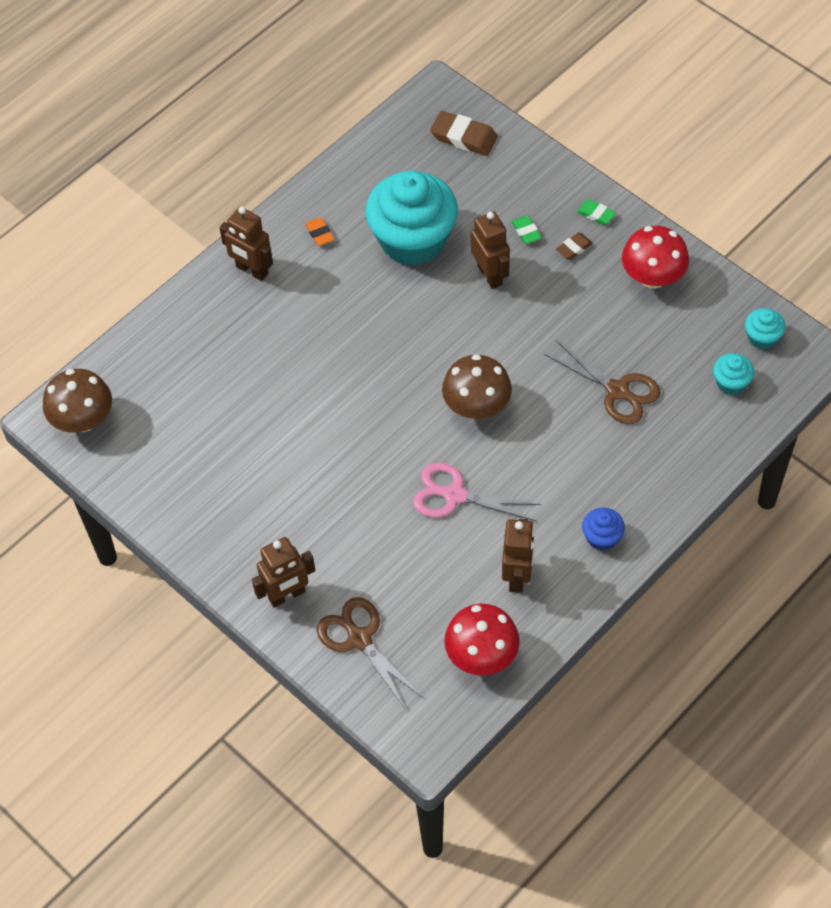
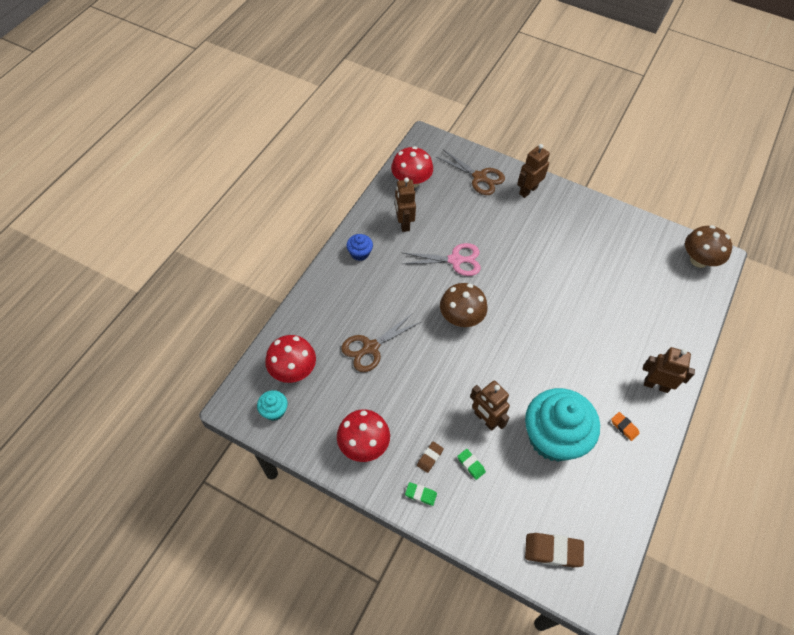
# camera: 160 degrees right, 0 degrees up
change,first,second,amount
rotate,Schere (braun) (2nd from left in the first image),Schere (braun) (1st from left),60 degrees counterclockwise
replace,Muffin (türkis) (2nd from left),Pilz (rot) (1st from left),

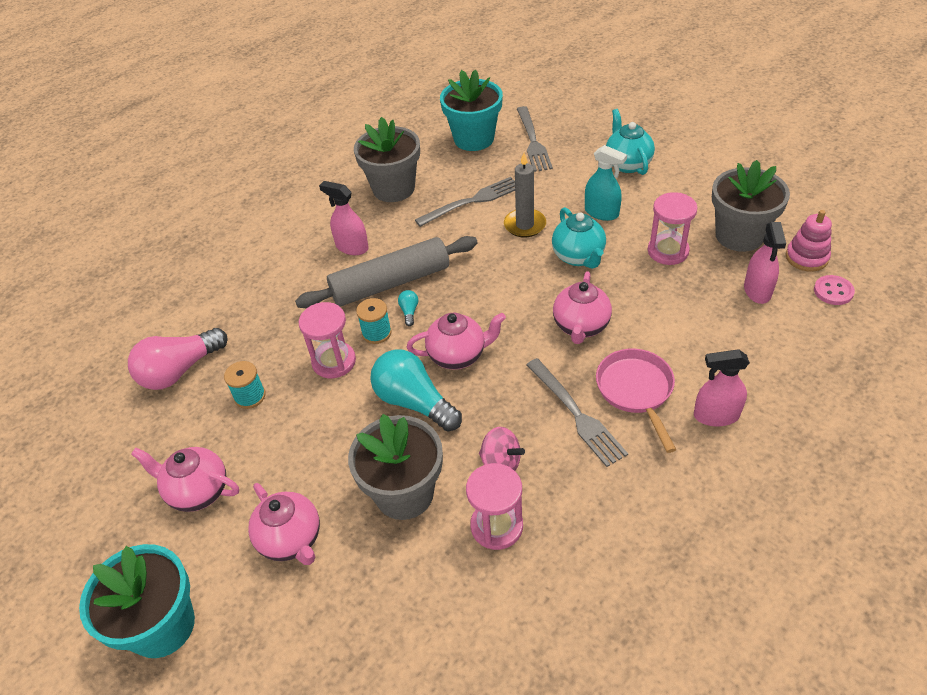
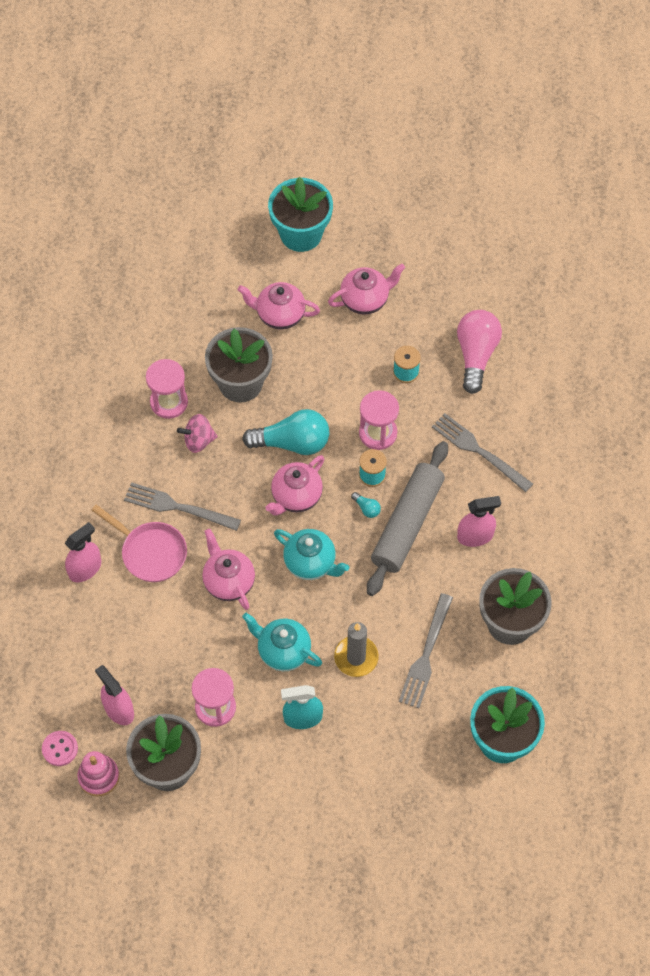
# camera: 135 degrees right, 15 degrees up
change,first,second,amount
move,Gabel (grau) (2nd from left in the first image),Gabel (grau) (3rd from left),
move,Teekanne (türkis) (2nd from left),,

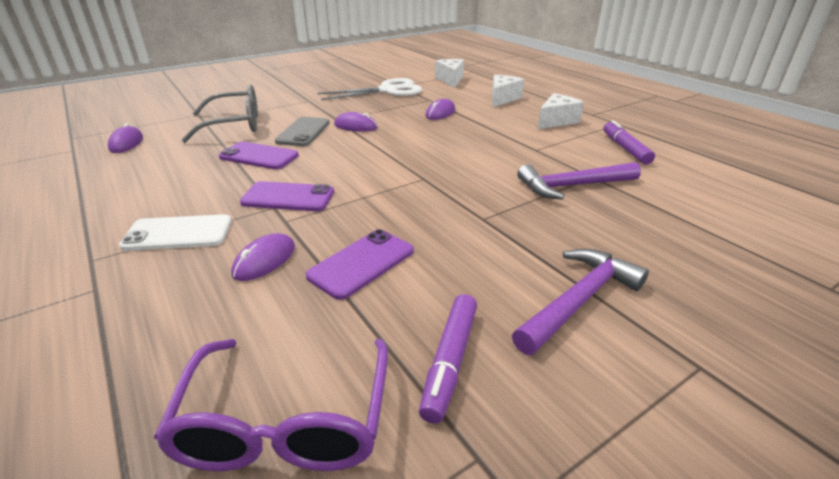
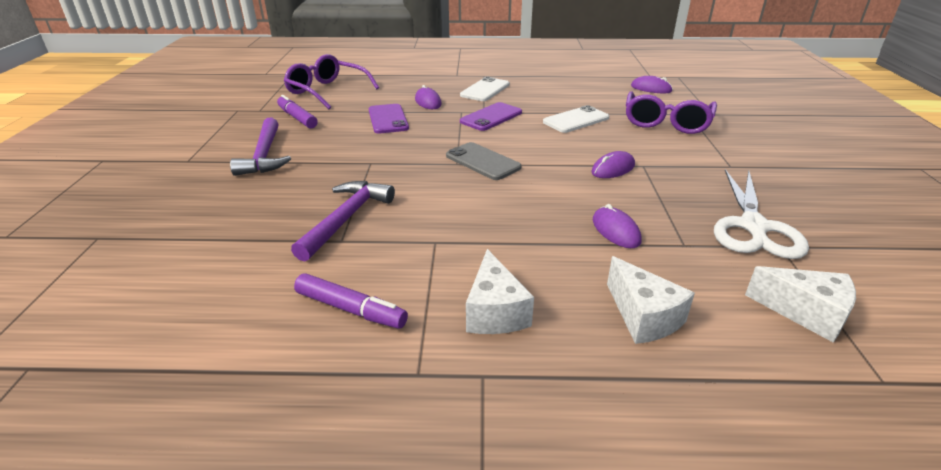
# camera: 125 degrees right, 0 degrees up
change,first,second,amount
recolor,Brille (grau),Brille (lila) (2nd from left),
recolor,Handy (lila) (1st from left),Handy (weiß) (2nd from left),
move,Handy (grau),,

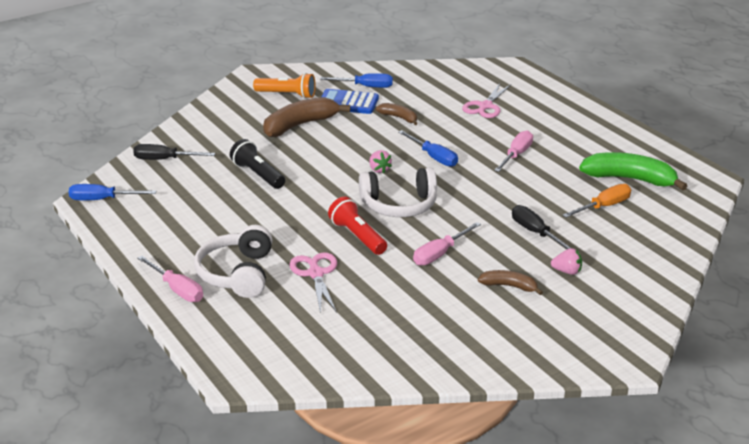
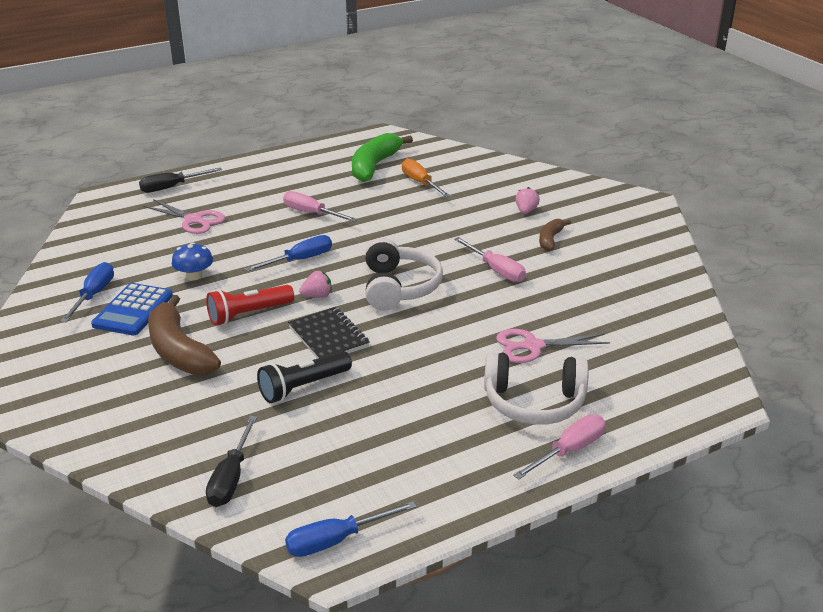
# camera: 85 degrees left, 0 degrees up
change,first,second,amount
rotate,Schraubenzieher (blau) (1st from left in the first image),Schraubenzieher (blau) (3rd from left),60 degrees clockwise
delete,Taschenlampe (orange),,
move,Taschenlampe (rot),,
replace,Banane (braun) (2nd from left),Pilz (blau),
move,Schraubenzieher (schwarz) (2nd from left in the first image),Schraubenzieher (schwarz) (1st from left),
insert,,Notizbuch (schwarz),

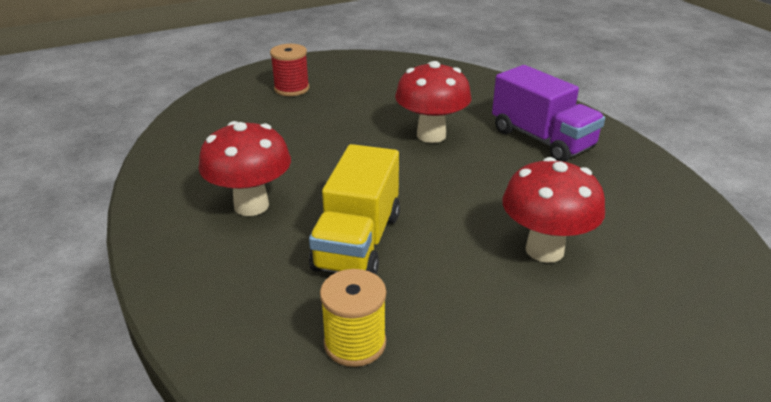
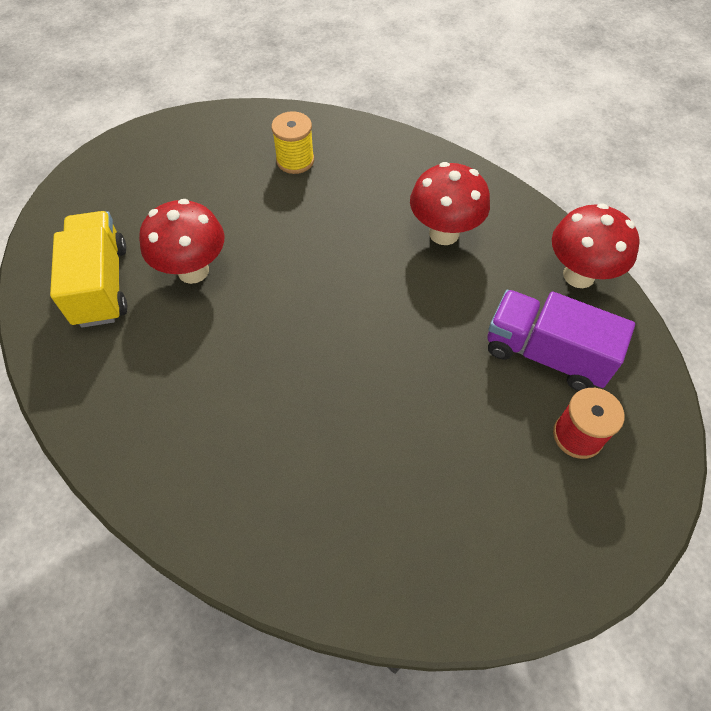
# camera: 155 degrees right, 25 degrees up
change,first,second,amount
move,Lastwagen (gelb),,
move,Pilz (rot) (2nd from left in the first image),Pilz (rot) (3rd from left),
move,Lastwagen (lila),,

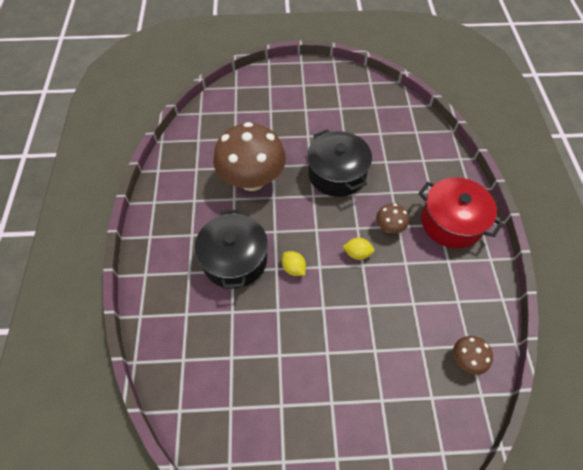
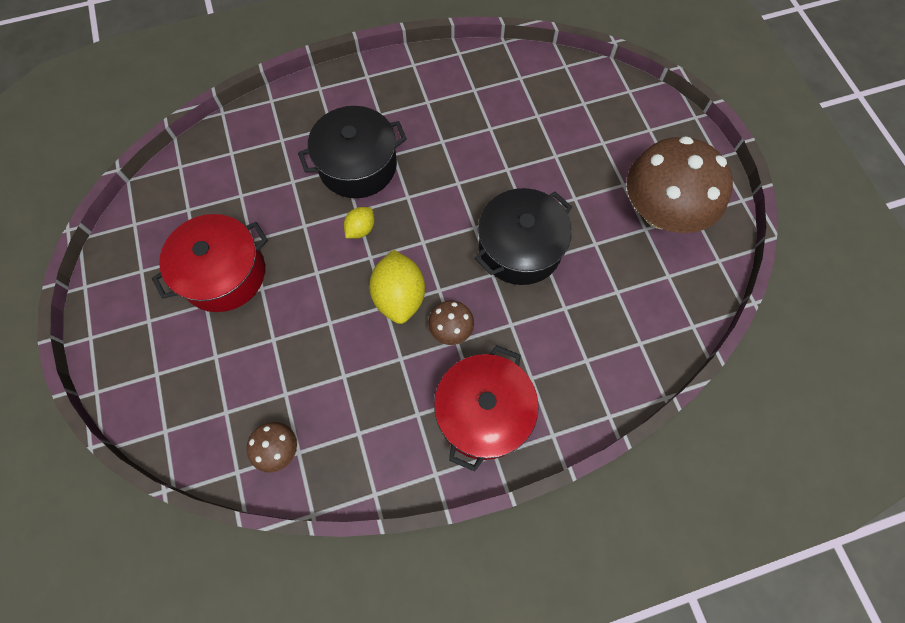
# camera: 75 degrees right, 10 degrees up
change,first,second,amount
move,Pilz (braun) (1st from left in the first image),Pilz (braun) (3rd from left),
resize,Zitrone (gelb) (2nd from left),,x1.84
insert,,Kochtopf (rot) (1st from left),

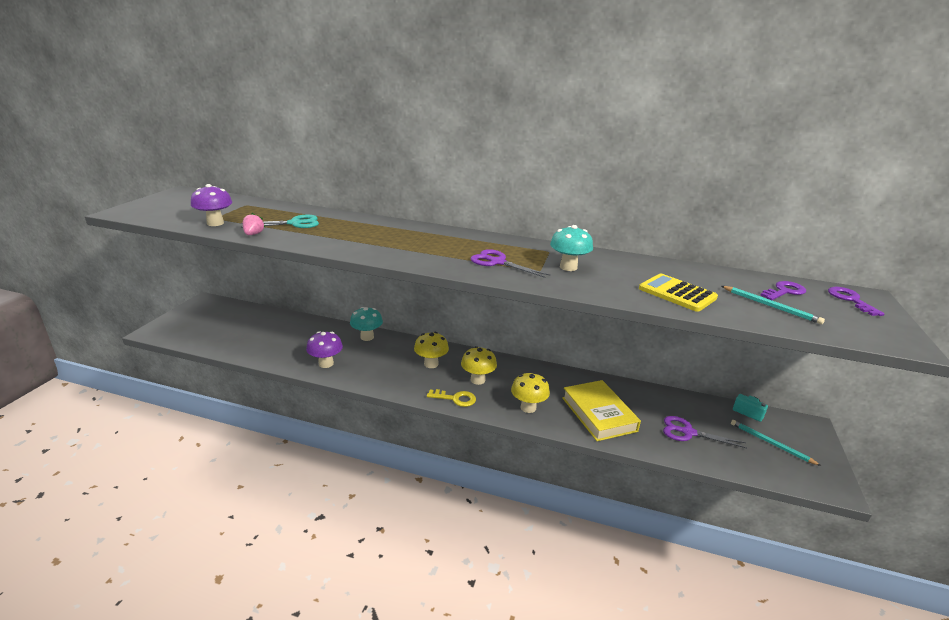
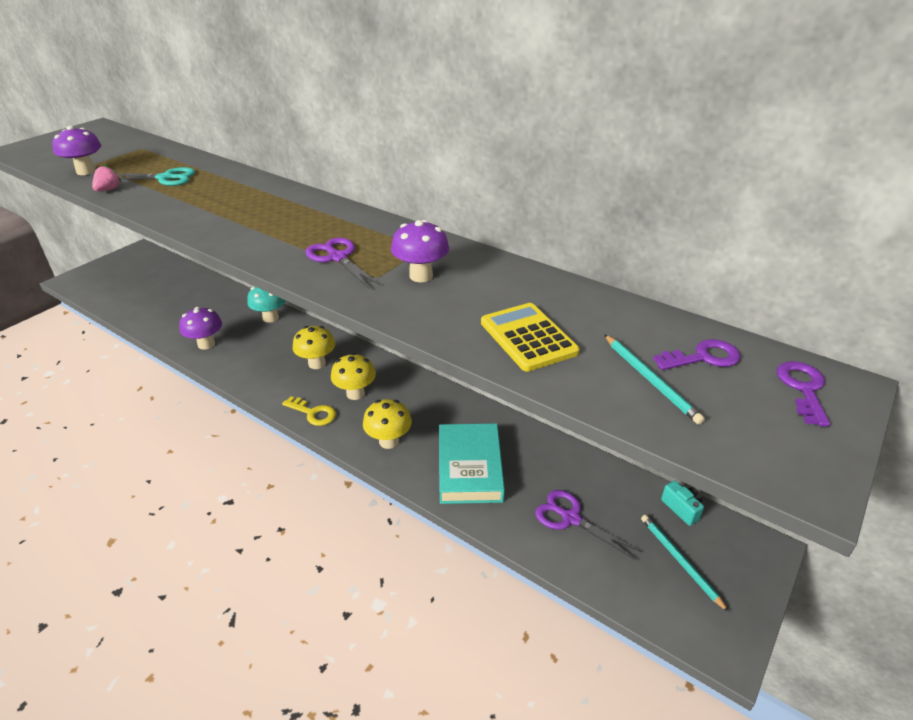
# camera: 20 degrees right, 10 degrees up
change,first,second,amount
recolor,Pilz (türkis) (2nd from left),Pilz (lila) (3rd from left),
recolor,Buch (gelb),Buch (türkis),

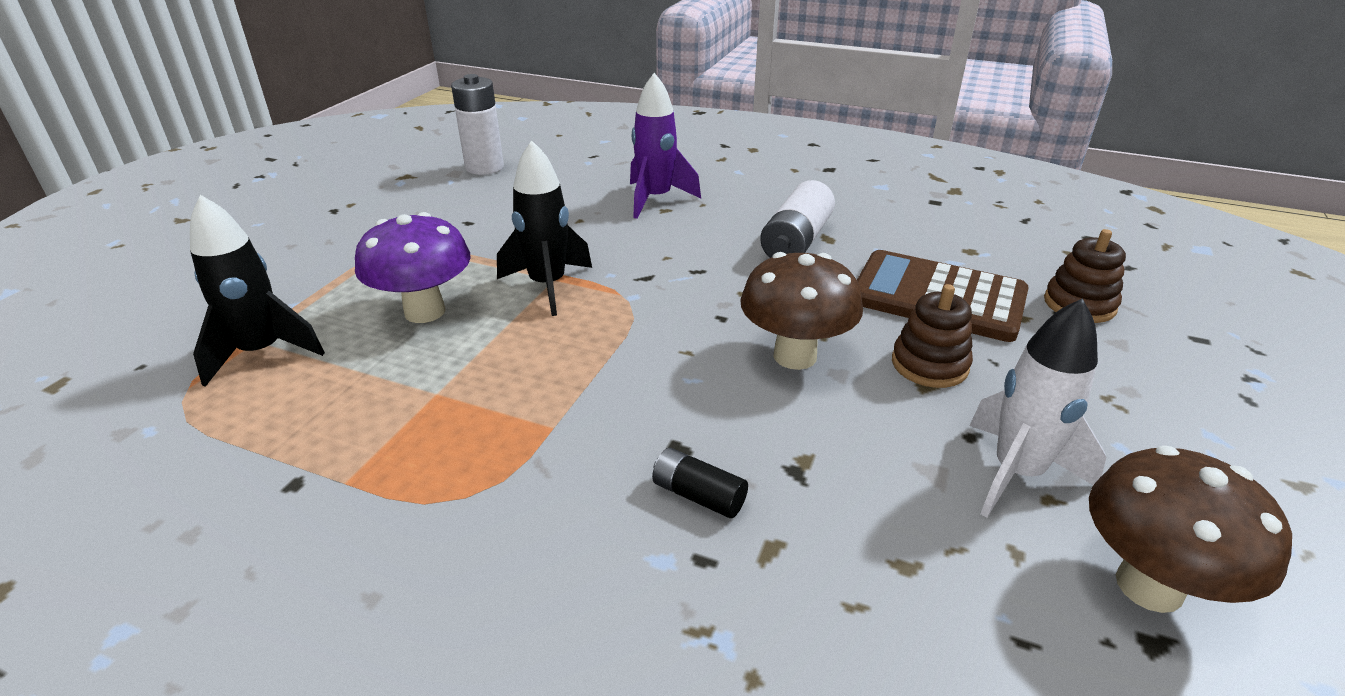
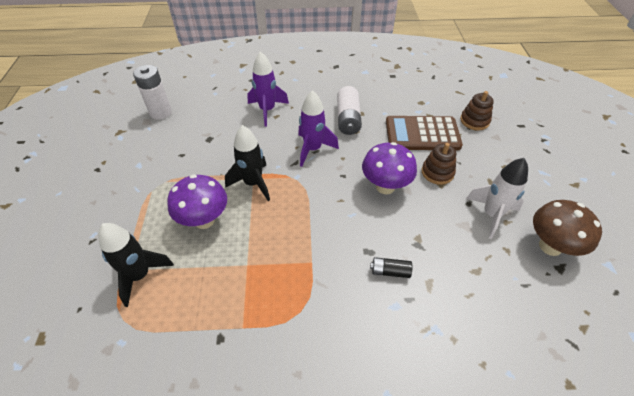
# camera: 25 degrees left, 15 degrees up
change,first,second,amount
recolor,Pilz (braun) (1st from left),Pilz (lila) (2nd from left),
insert,,Rakete (lila) (2nd from left),

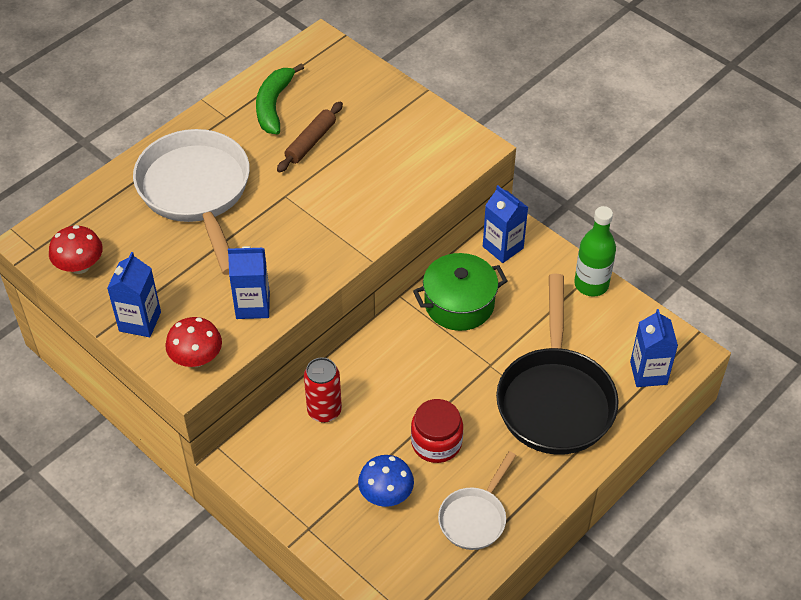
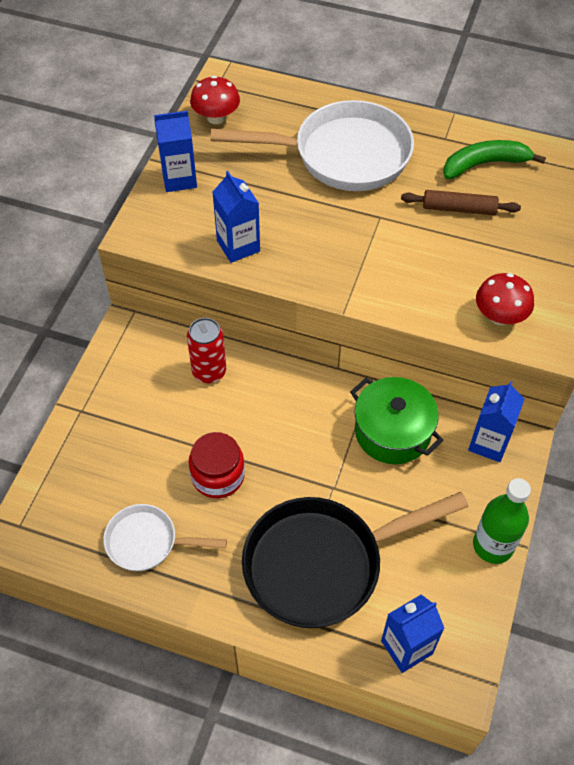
# camera: 65 degrees right, 5 degrees up
change,first,second,amount
rotate,Pfanne (weiß) (1st from left in the first image),Pfanne (weiß) (2nd from left),45 degrees clockwise
move,Pilz (rot) (2nd from left),,
delete,Pilz (blau),,

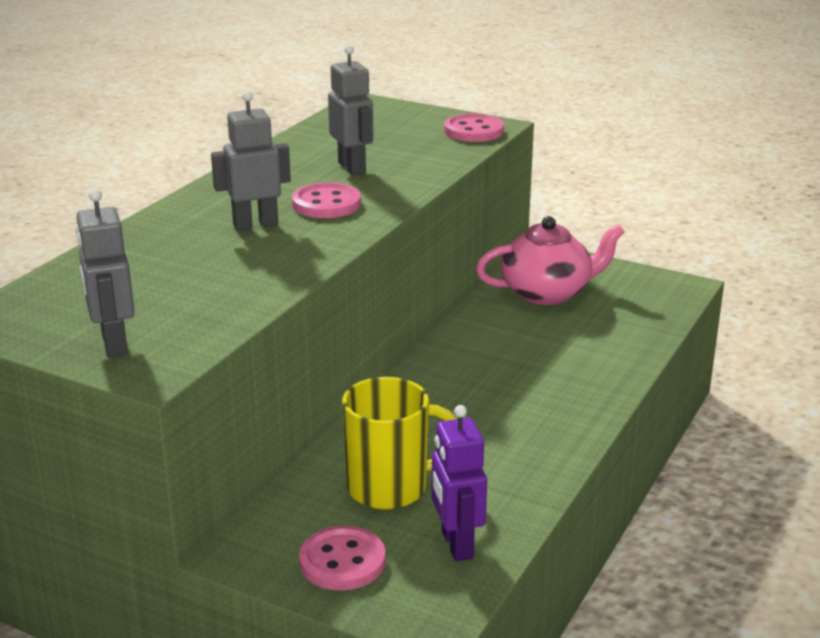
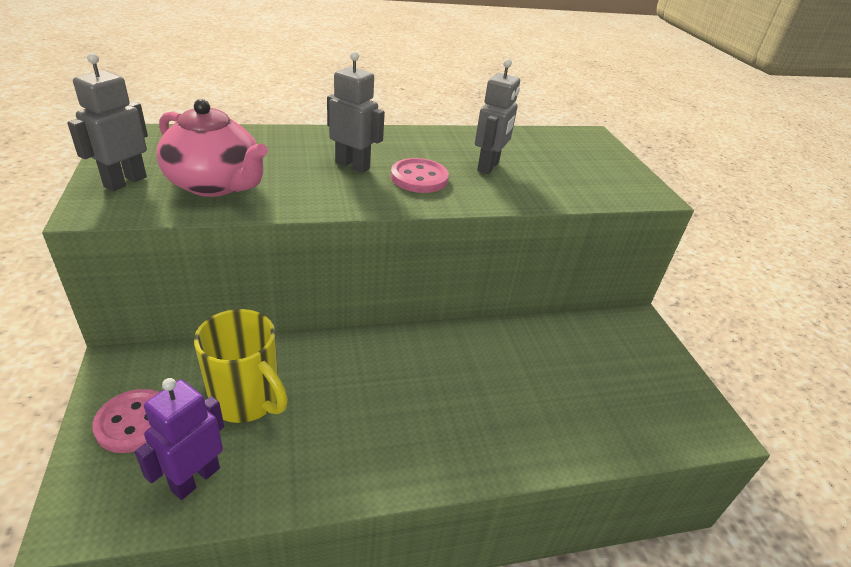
# camera: 45 degrees right, 10 degrees up
change,first,second,amount
delete,Knopf (rosa) (3rd from left),,
move,Teekanne (rosa),,

